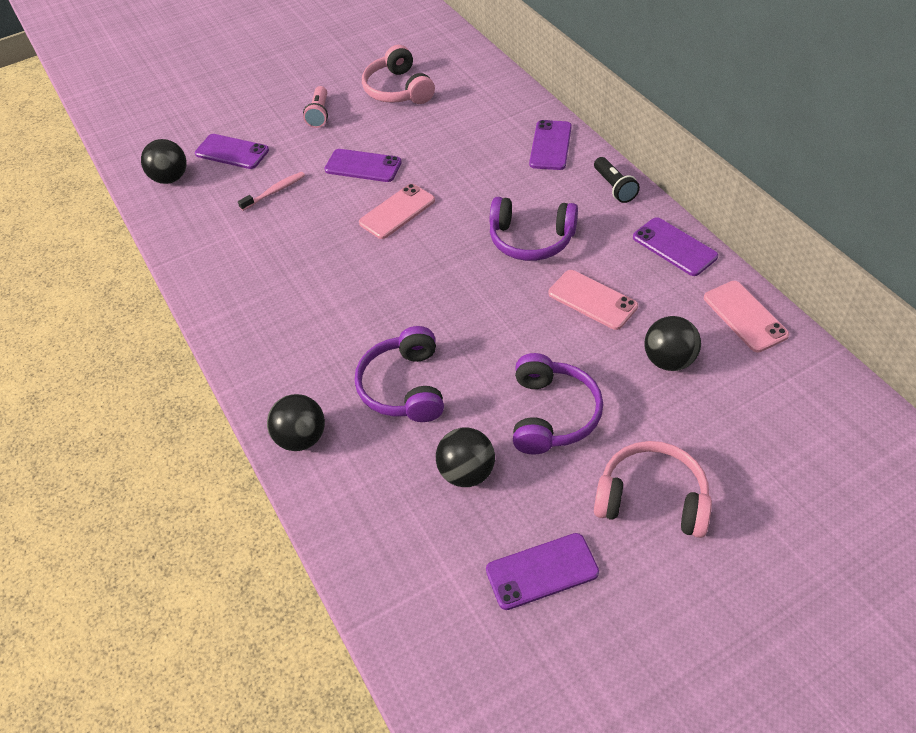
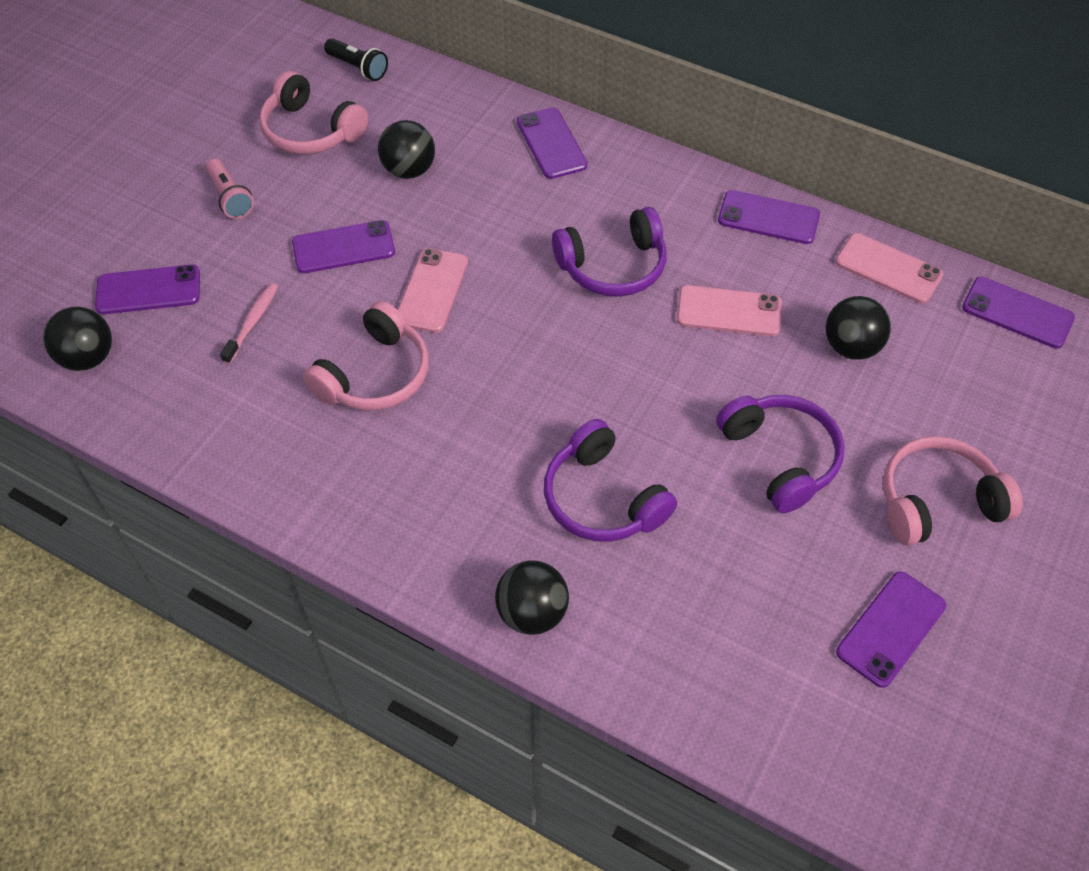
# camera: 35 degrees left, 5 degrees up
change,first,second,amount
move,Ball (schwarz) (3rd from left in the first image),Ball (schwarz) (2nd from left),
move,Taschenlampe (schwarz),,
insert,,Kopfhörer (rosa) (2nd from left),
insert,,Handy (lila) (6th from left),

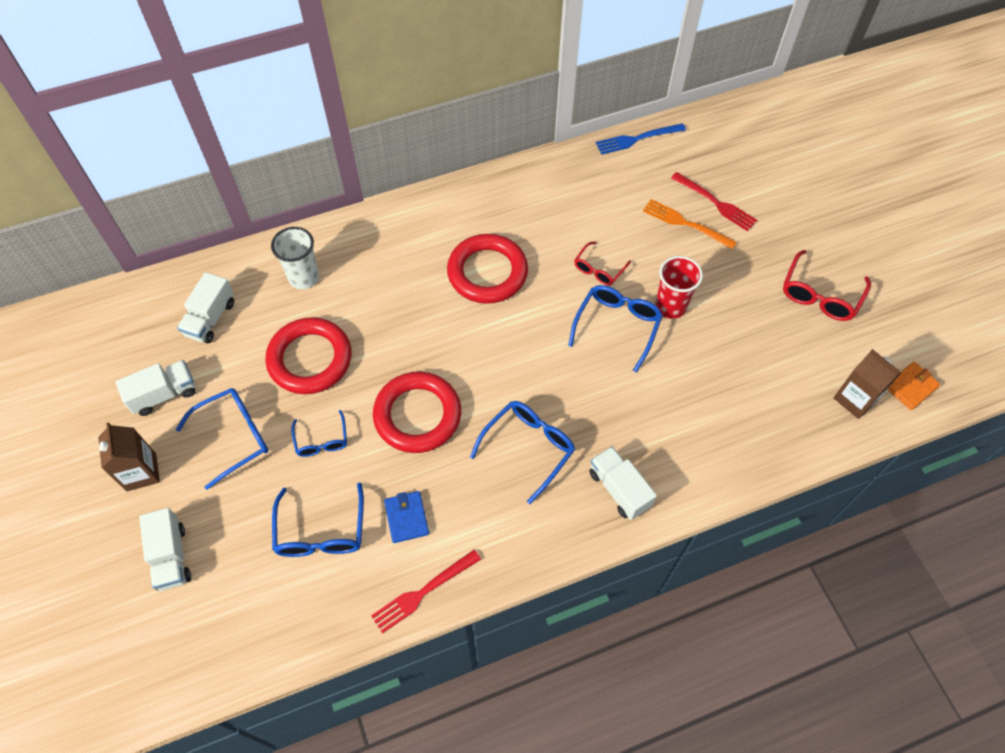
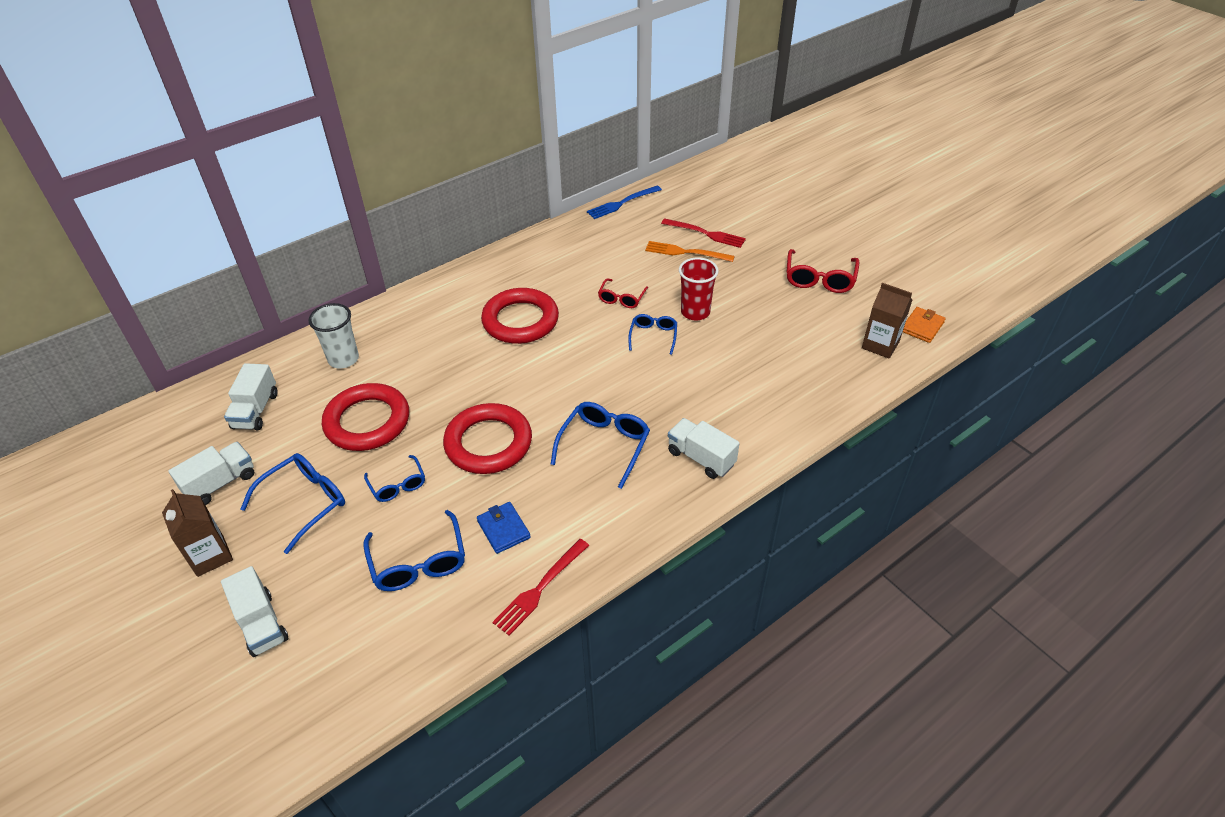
# camera: 15 degrees left, 15 degrees down
change,first,second,amount
resize,Brille (blau) (5th from left),,x0.62

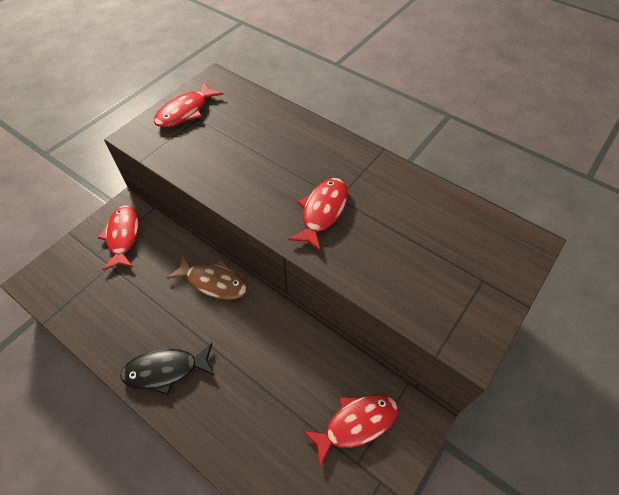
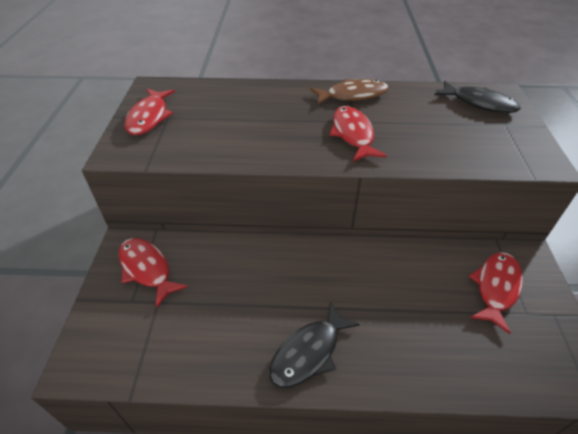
# camera: 35 degrees left, 10 degrees down
change,first,second,amount
move,Fisch (braun),,
insert,,Fisch (schwarz) (2nd from left),

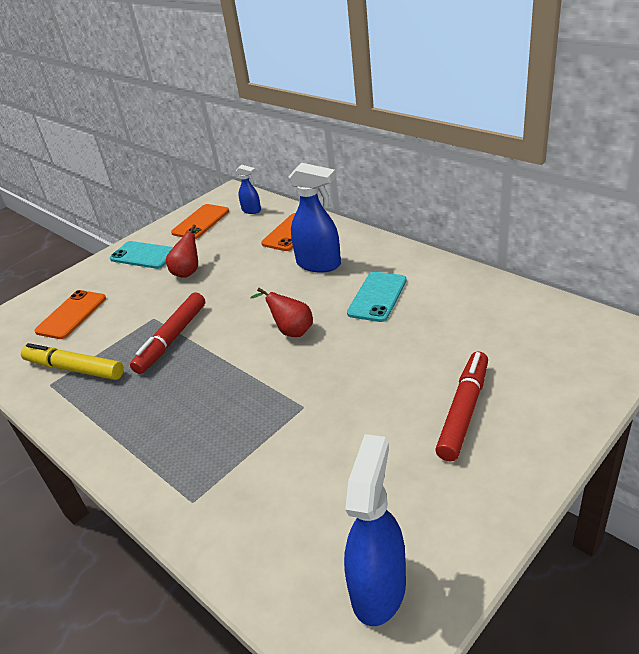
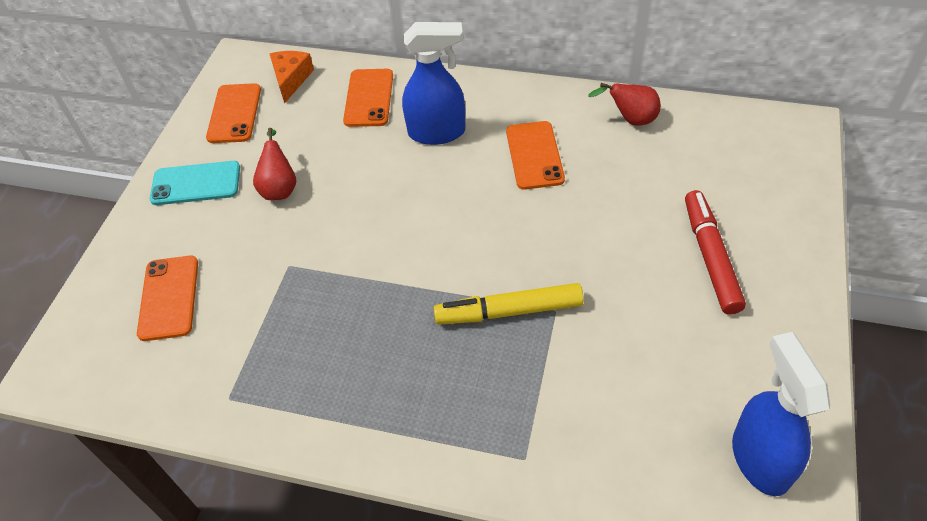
# camera: 30 degrees left, 15 degrees up
change,first,second,amount
move,Filzstift (gelb),,
delete,Filzstift (rot) (1st from left),,
replace,Sprühflasche (blau) (1st from left),Käse (orange),
move,Birne (rot) (2nd from left),,
recolor,Handy (türkis) (2nd from left),Handy (orange) (4th from left),

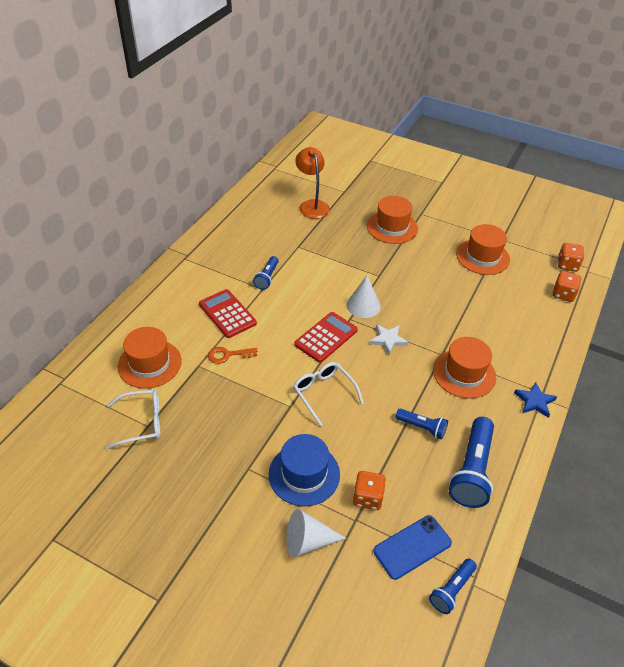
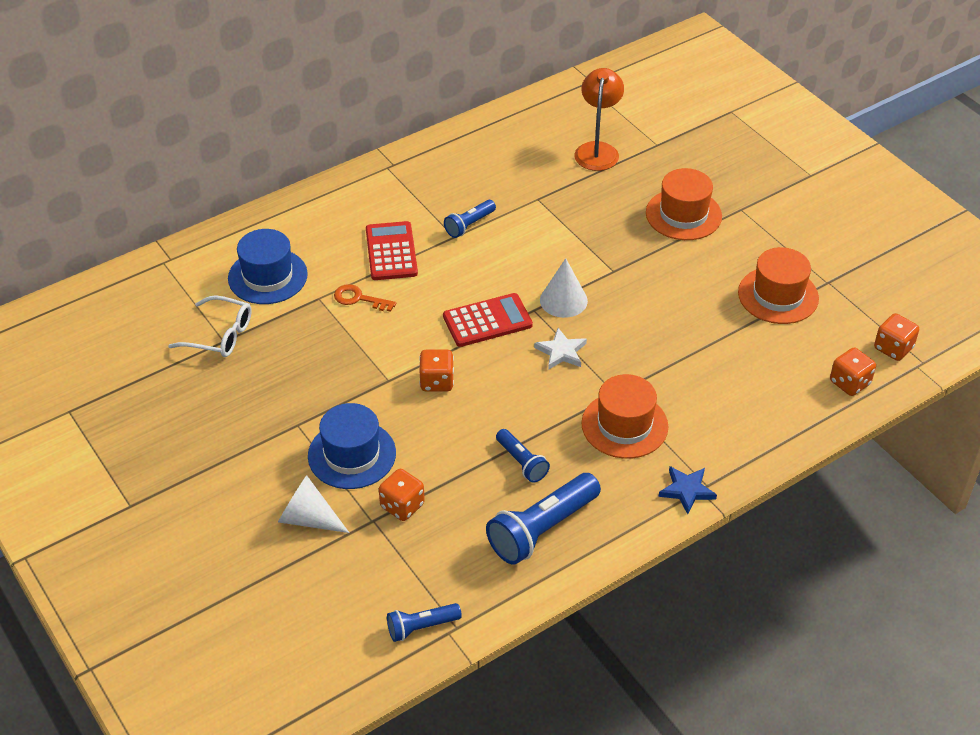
# camera: 30 degrees right, 0 degrees up
change,first,second,amount
recolor,Hut (orange) (1st from left),Hut (blau) (1st from left),
replace,Brille (weiß) (2nd from left),Spielwürfel (orange) (2nd from left),
delete,Handy (blau),,

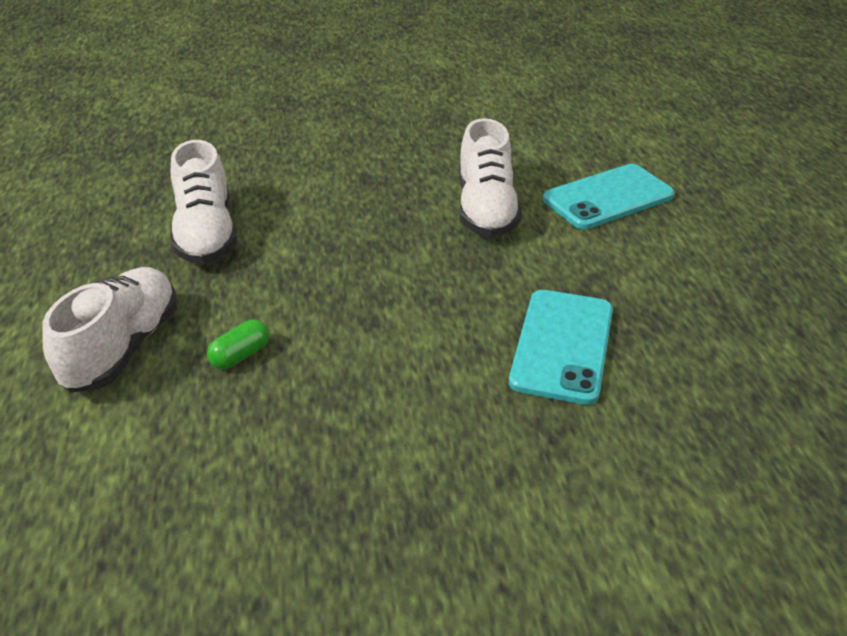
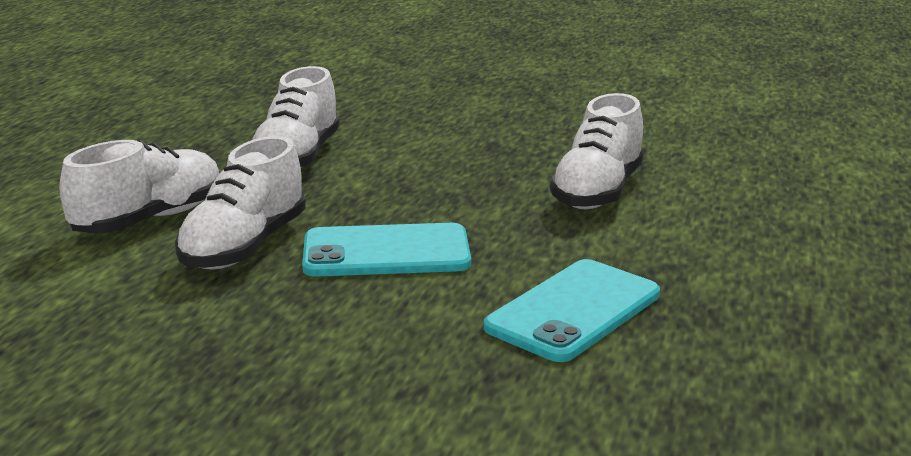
# camera: 25 degrees right, 15 degrees down
change,first,second,amount
replace,Kapsel (grün),Schuh (weiß) (2nd from left),
move,Handy (türkis) (2nd from left in the first image),Handy (türkis) (1st from left),

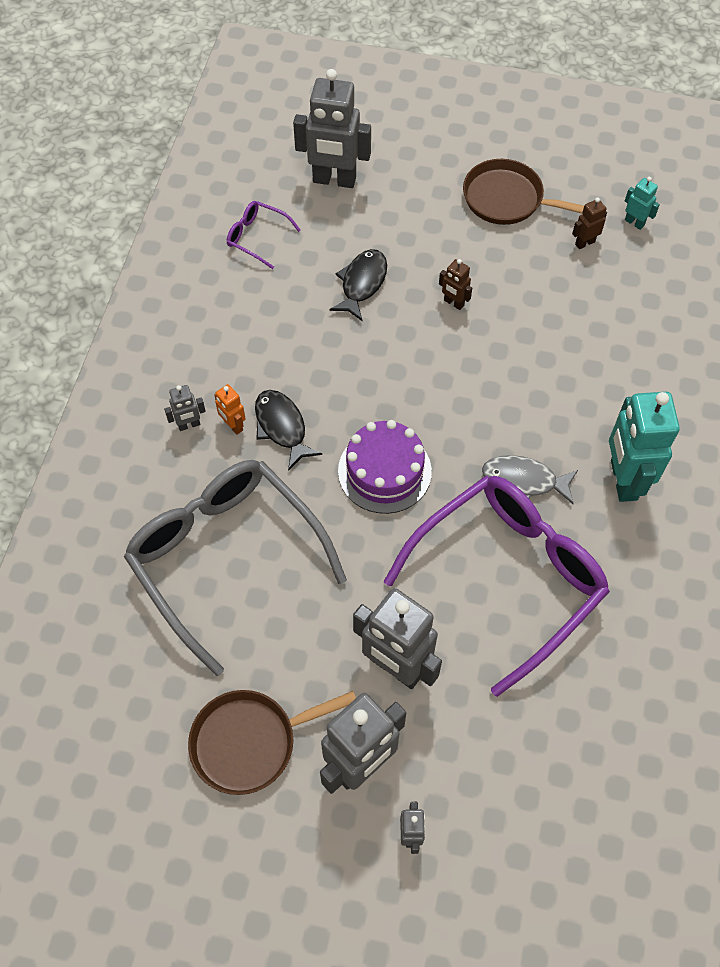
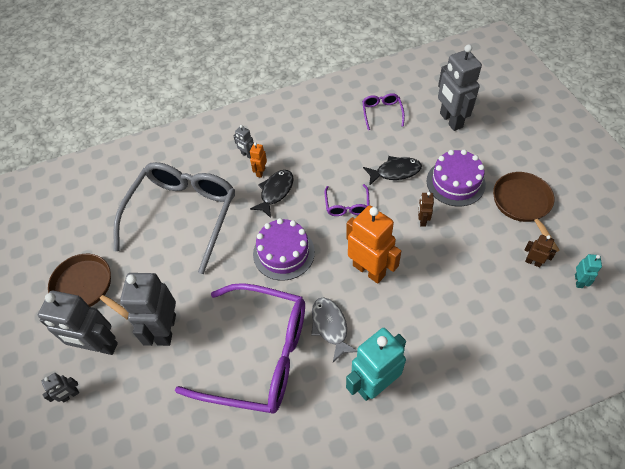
# camera: 60 degrees right, 5 degrees down
change,first,second,amount
insert,,Brille (lila) (2nd from left),
insert,,Roboter (orange) (2nd from left),
insert,,Kuchen (lila) (2nd from left),

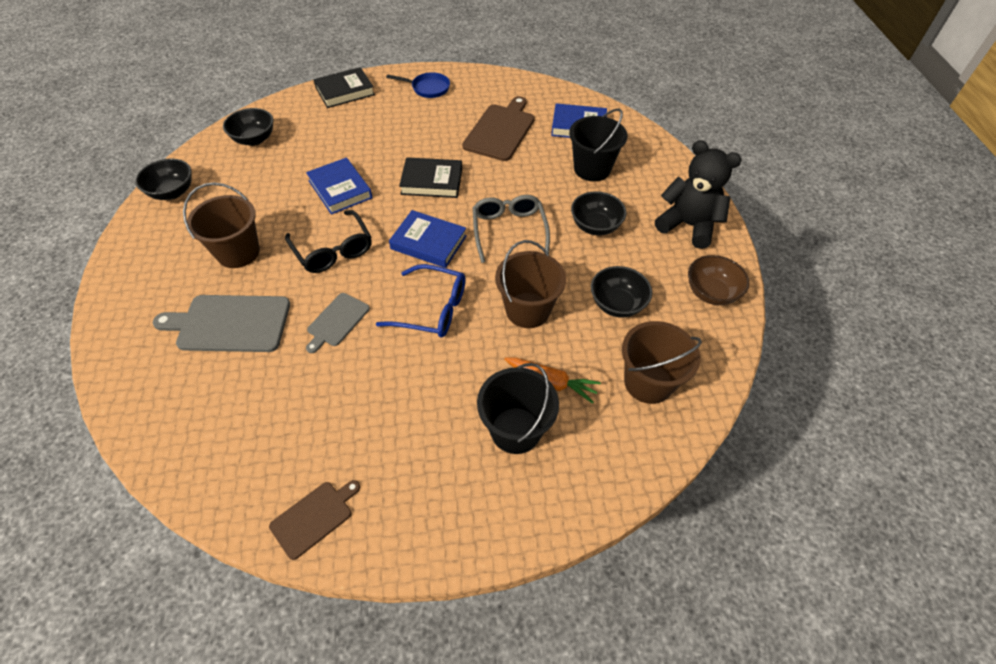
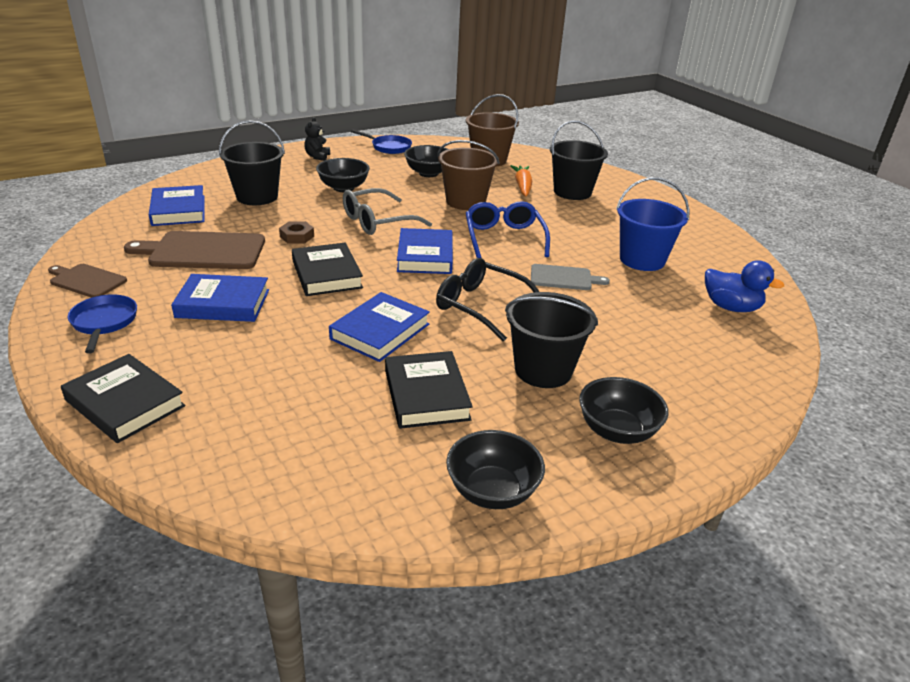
# camera: 115 degrees left, 20 degrees down
change,first,second,amount
delete,Schneidebrett (grau) (1st from left),,
recolor,Eimer (braun) (1st from left),Eimer (schwarz) (2nd from left),
move,Schüssel (schwarz) (2nd from left in the first image),Schüssel (schwarz) (4th from left),
move,Schneidebrett (braun) (1st from left),,
rotate,Brille (schwarz),,90 degrees counterclockwise
resize,Teddybär (schwarz),,x0.47
replace,Schüssel (braun),Pfanne (blau) (2nd from left),
insert,,Buch (blau) (2nd from left),
insert,,Sechskantmutter (braun),
insert,,Buch (schwarz) (3rd from left),
insert,,Eimer (blau),
insert,,Ente (blau),

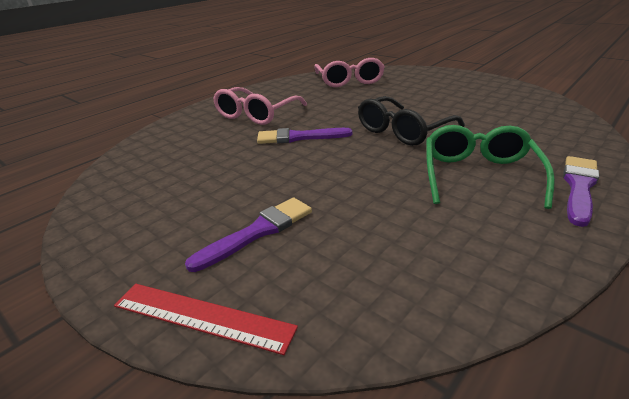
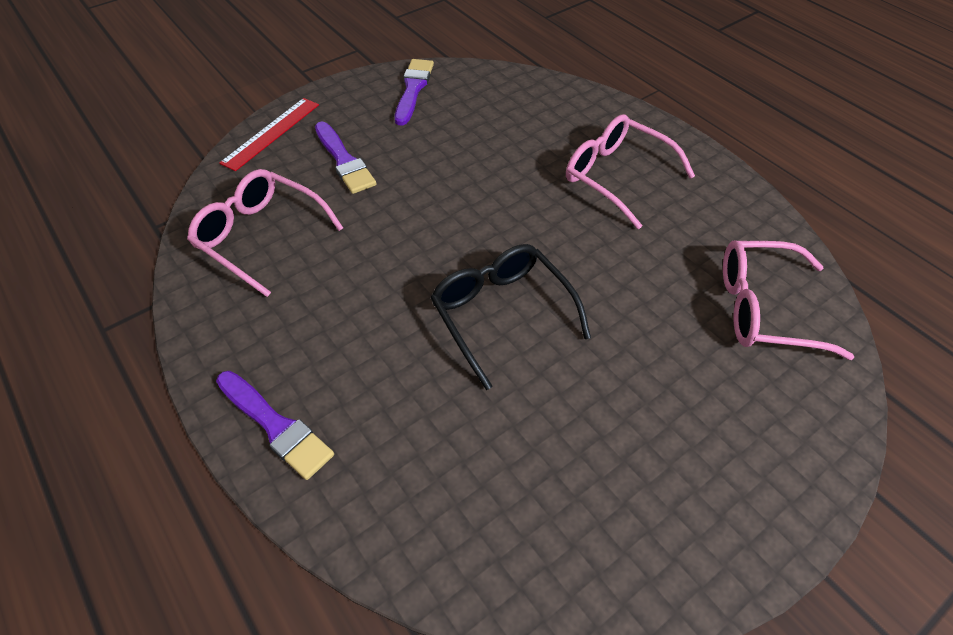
# camera: 100 degrees right, 20 degrees up
change,first,second,amount
move,Pinsel (lila) (2nd from left in the first image),Pinsel (lila) (3rd from left),
delete,Brille (grün),,
insert,,Brille (rosa) (1st from left),

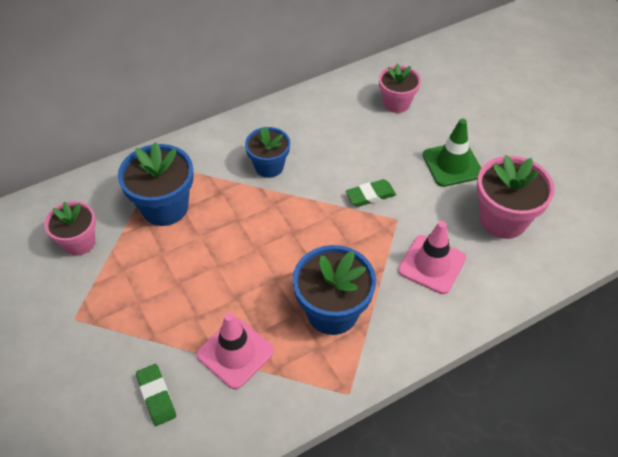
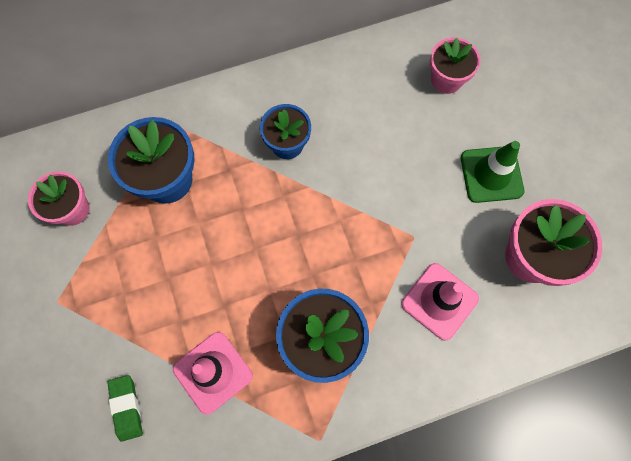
# camera: 10 degrees right, 20 degrees up
change,first,second,amount
delete,Radiergummi (grün) (2nd from left),,

